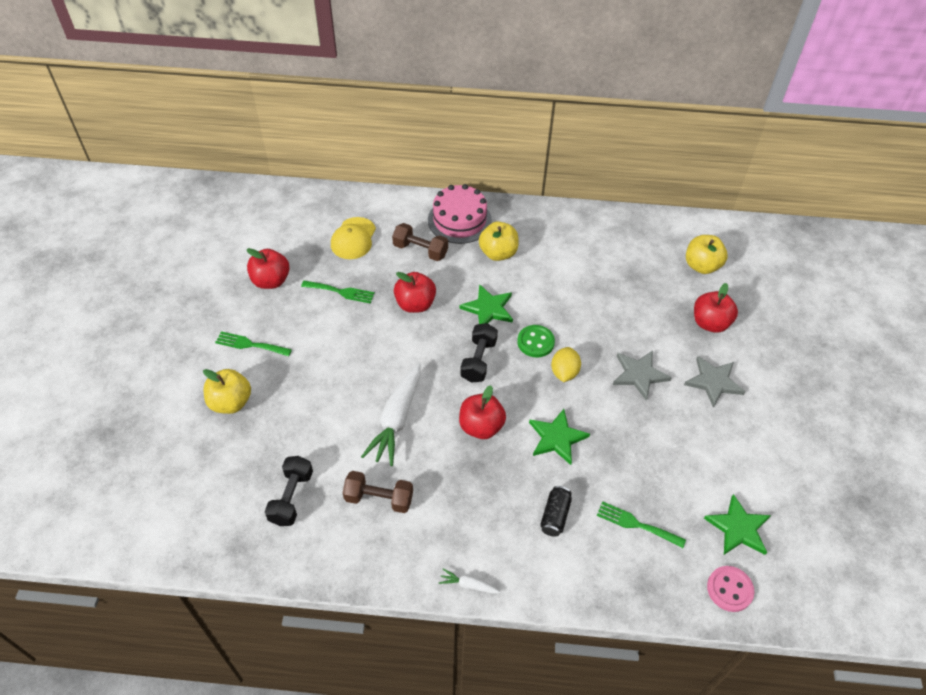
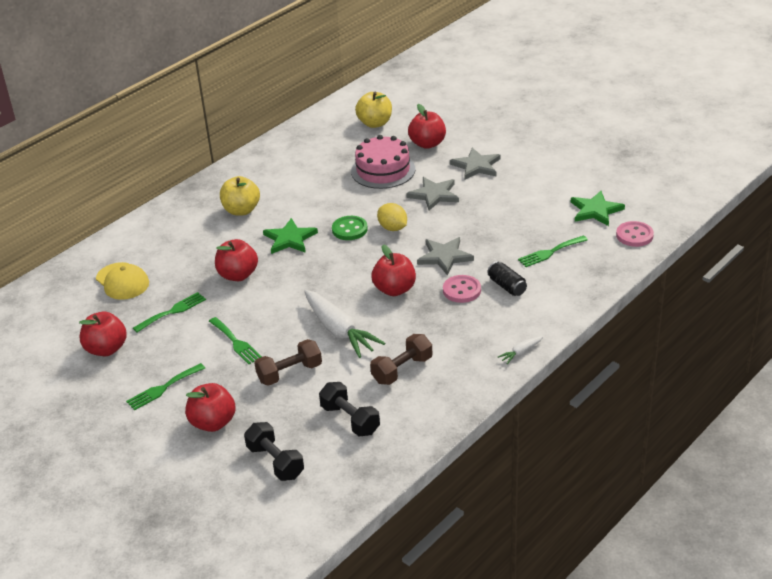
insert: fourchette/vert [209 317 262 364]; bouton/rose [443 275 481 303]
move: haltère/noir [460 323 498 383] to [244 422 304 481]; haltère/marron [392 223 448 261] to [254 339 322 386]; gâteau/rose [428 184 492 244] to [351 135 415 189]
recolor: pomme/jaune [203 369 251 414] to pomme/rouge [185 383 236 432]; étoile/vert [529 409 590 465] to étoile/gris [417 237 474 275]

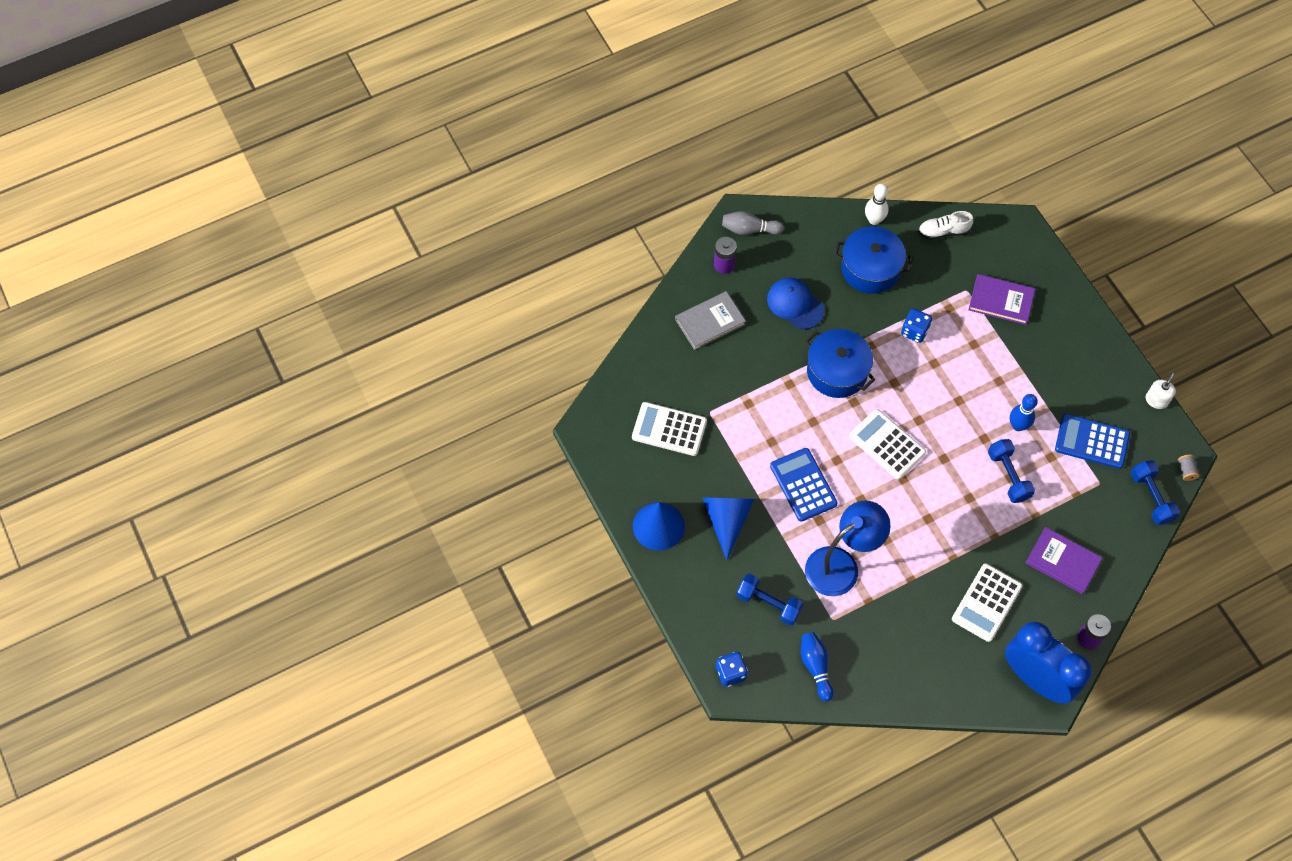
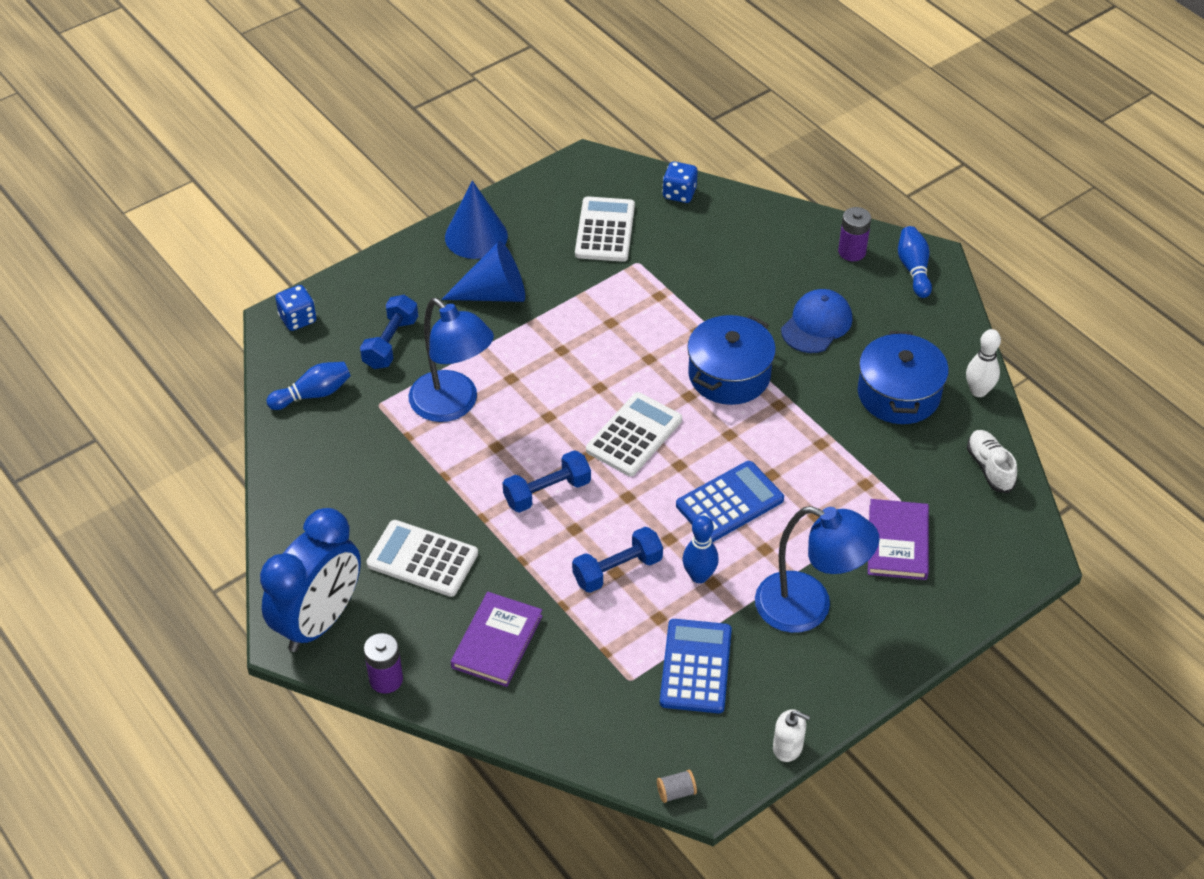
delete: livre/gris [675 291 746 350]
insert: lampe/bleu [755 506 879 633]
move: haltère/bleu [1131 460 1180 525] to [503 450 591 513]; dé/bleu [901 309 932 343] to [662 162 698 203]; calculatrice/bleu [770 448 838 522] to [676 461 784 542]
recolor: quille/gris [722 211 784 235] to quille/bleu [898 226 932 298]

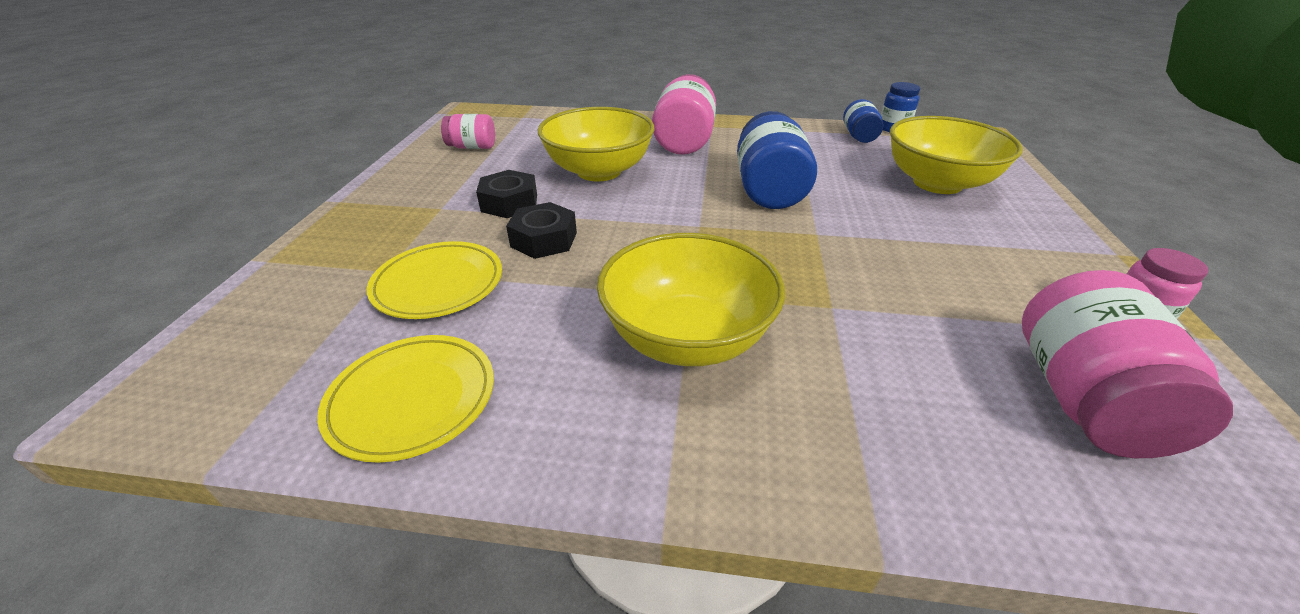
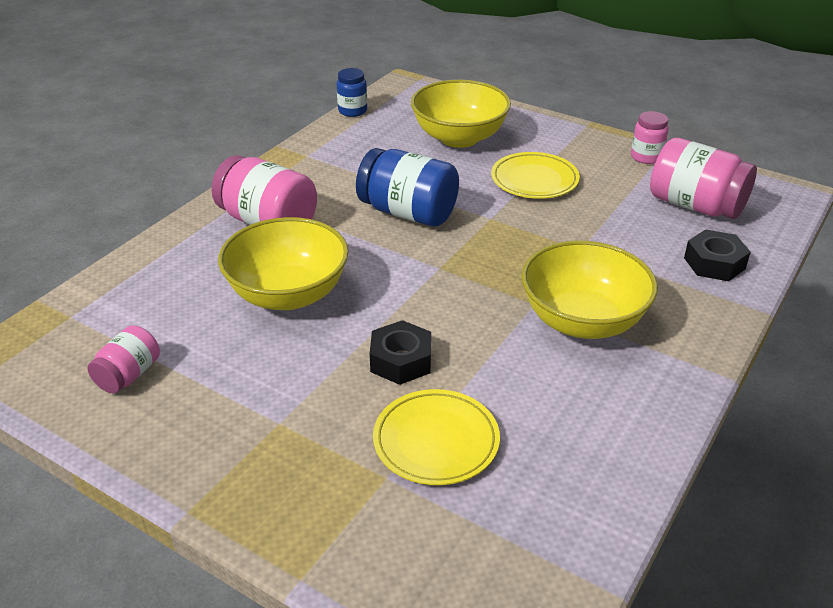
delete: bocal/bleu [843 99 883 143]
move: assiette/jaune [317 335 494 463] to [491 152 580 199]; écrou/noir [476 170 537 218] to [684 229 751 281]

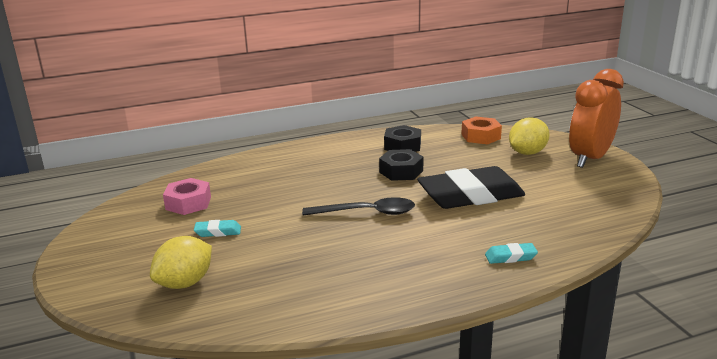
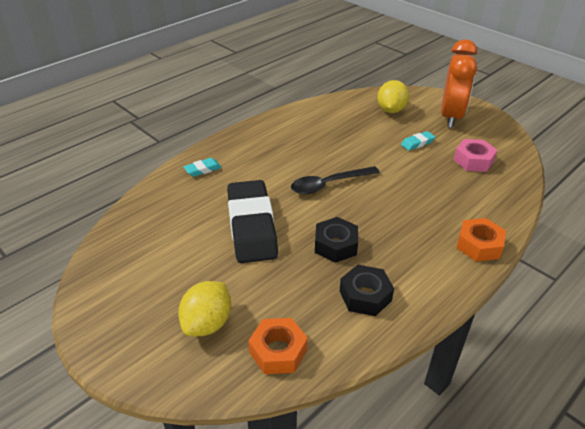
insert: écrou/orange [457 218 506 262]
move: réveil/orange [569 69 624 168] to [441 40 477 128]
rotate: gomme/noir [417 166 525 209] = [227 180 278 263] 60 degrees counterclockwise

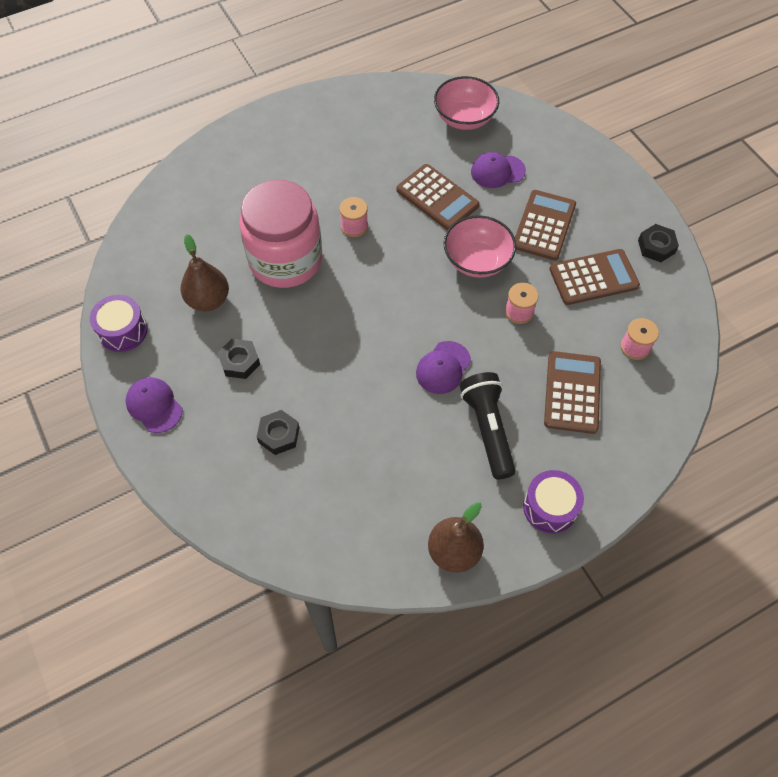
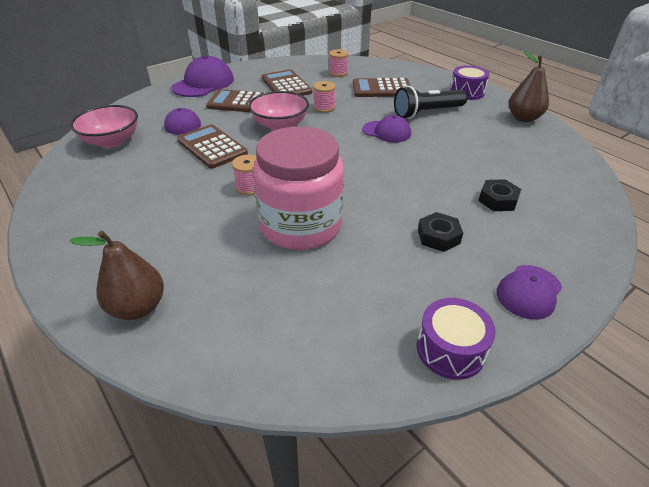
delete: écrou/noir [638 224 679 262]
insert: casquette/violet [171 55 234 97]
move: poire/marron [181 234 229 311] to [70 231 164 320]
rotate: calculatrice/marron [396 164 479 230] = [177 124 248 169] 75 degrees counterclockwise

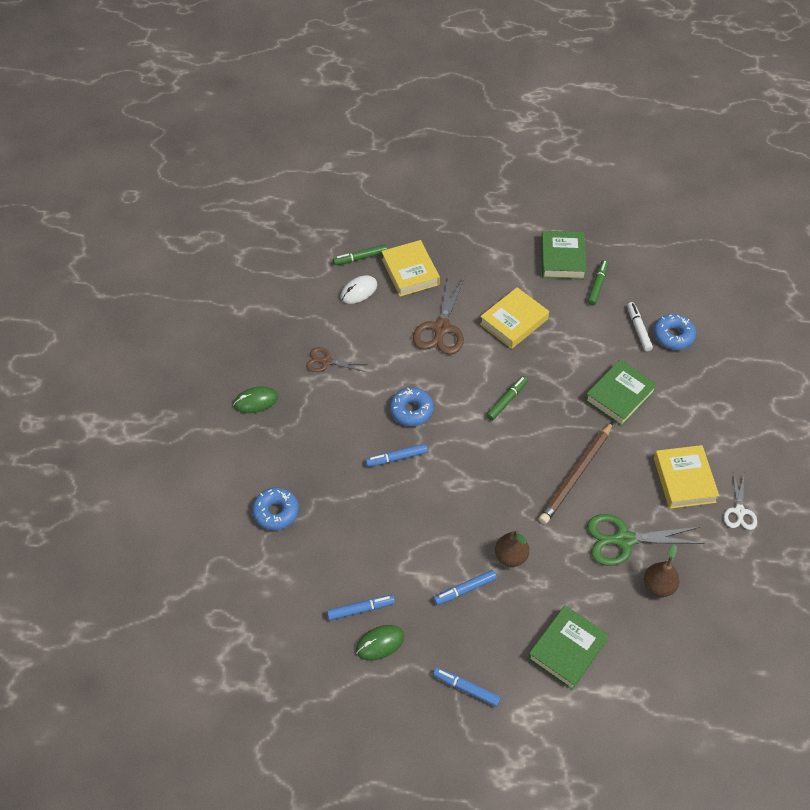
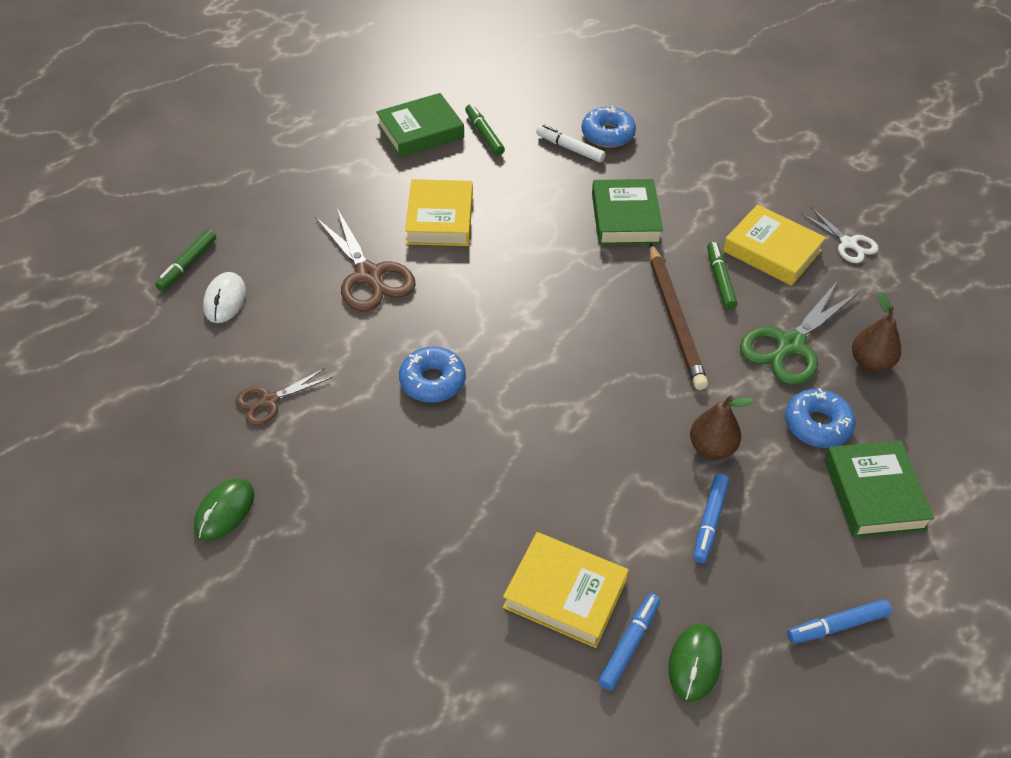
delete: feutre/bleu [366 444 428 467]
move: livre/jaune [381 240 440 297] to [503 532 628 648]; feutre/vert [486 376 528 421] to [707 242 737 310]; beignet/bleu [252 488 299 530] to [785 388 856 448]
rotate: livre/vert [541 231 586 279] = [376 93 464 158] 75 degrees counterclockwise

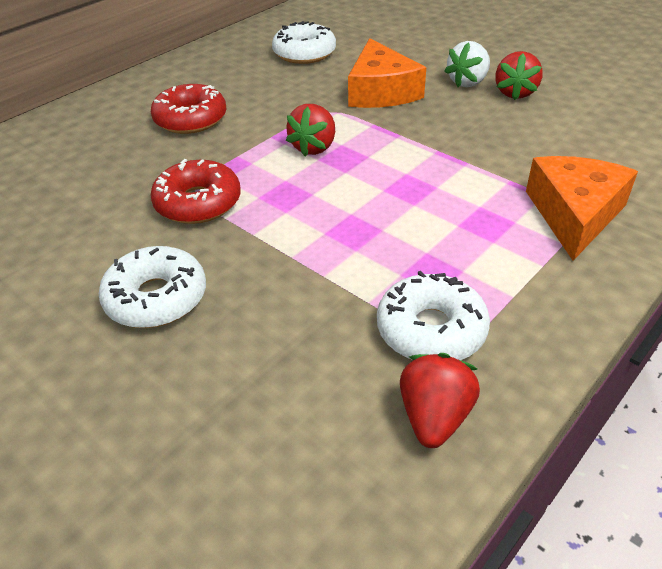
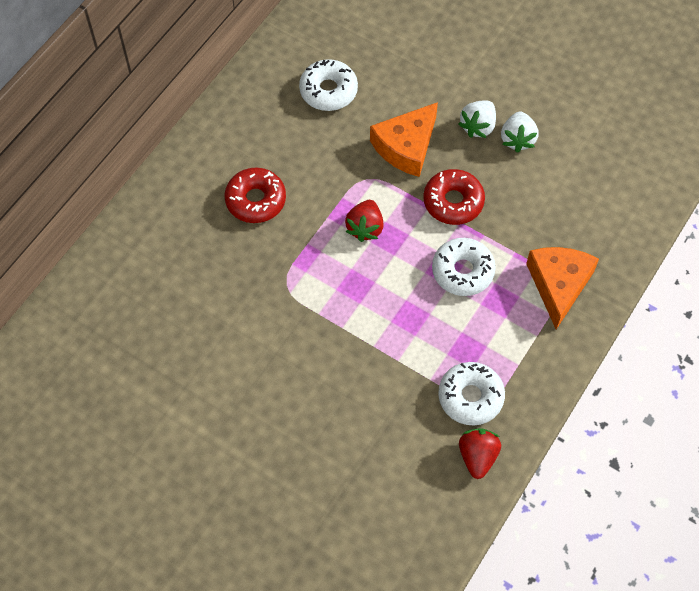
move: beignet/rouge [150 159 241 224] to [423 169 485 225]; beignet/blanc [99 246 206 328] to [432 238 496 296]
recolor: fraise/rouge [496 51 543 100] to fraise/blanc [501 111 539 153]
rotate: fromage/orange [348 38 426 108] = [370 102 438 177] 60 degrees clockwise

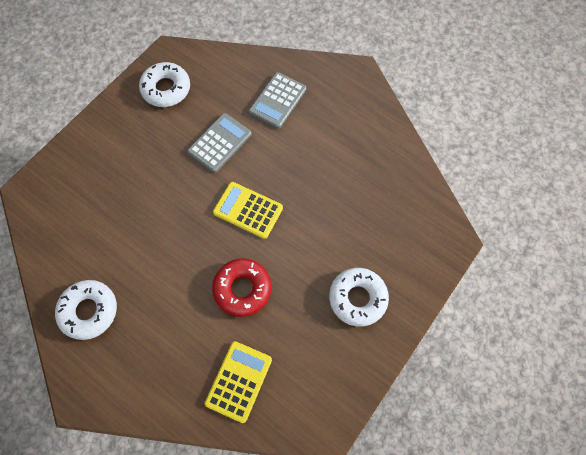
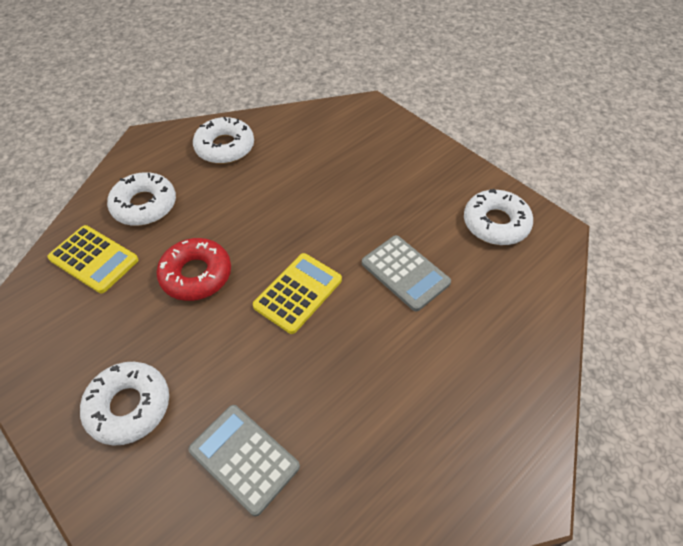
insert: beignet/blanc [107 172 176 226]
move: calculatrice/gris [249 72 306 129] to [189 405 300 516]

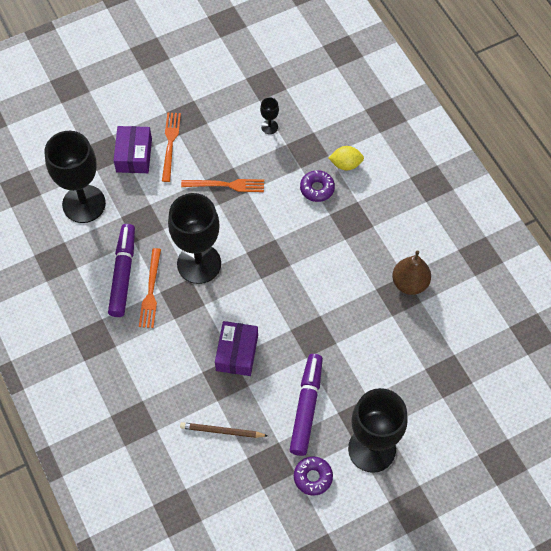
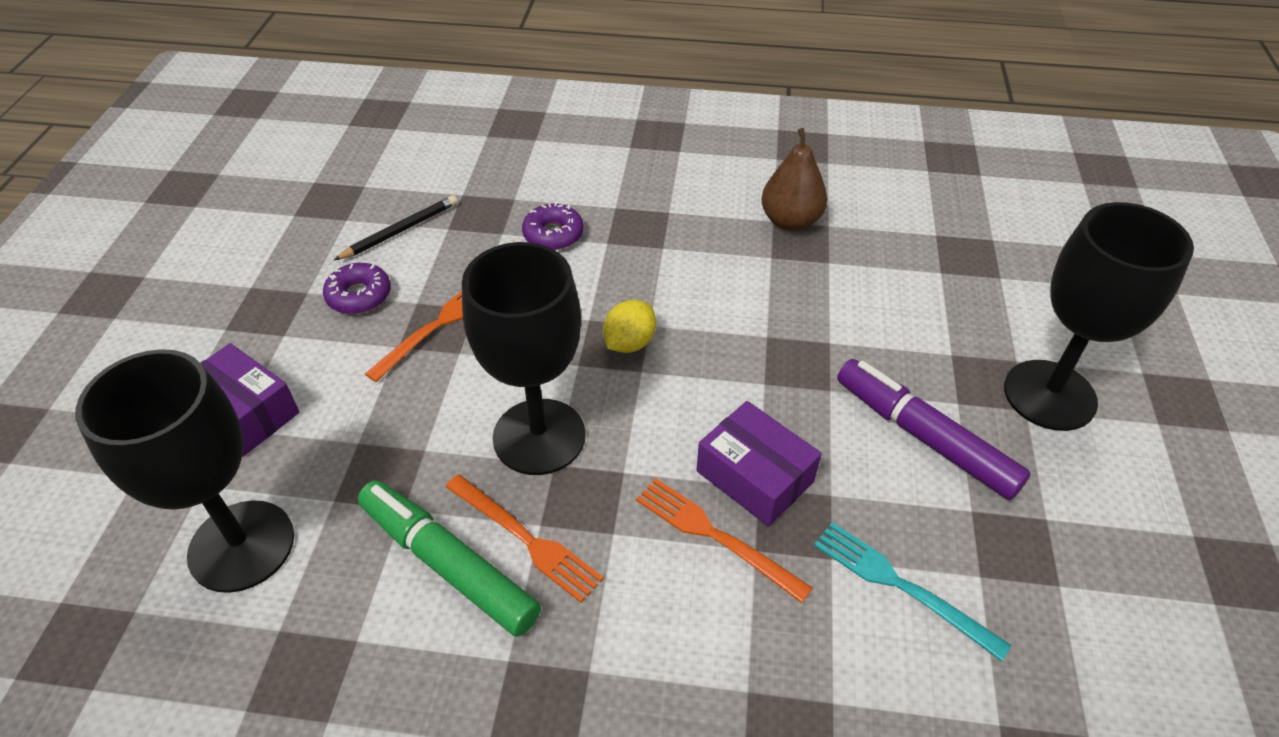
move: beignet/violet [294 456 333 496] to [323 263 391 314]; citron/jaune [329 146 364 170] to [603 300 656 353]; fourchette/orange [162 112 181 182] to [636 478 813 603]
replace: verre à pied/noir [260 98 279 134] to crayon/noir [334 195 458 260]; crayon/marron [180 422 267 438] to fourchette/turquoise [814 522 1011 662]
recolor: feutre/violet [108 224 135 317] to feutre/vert [358 480 541 637]

